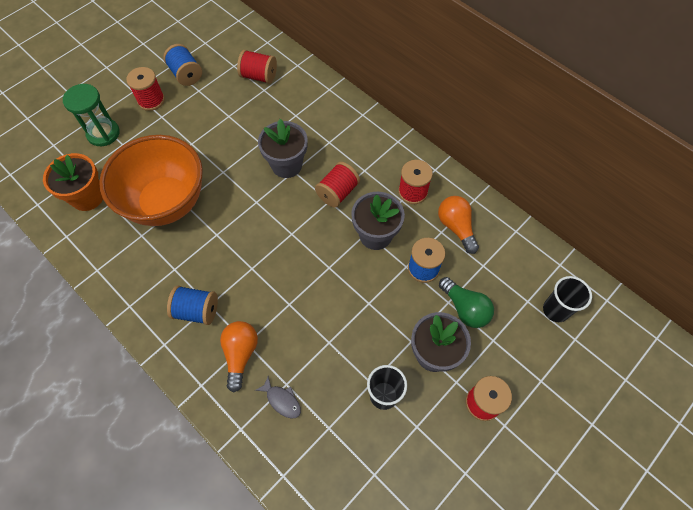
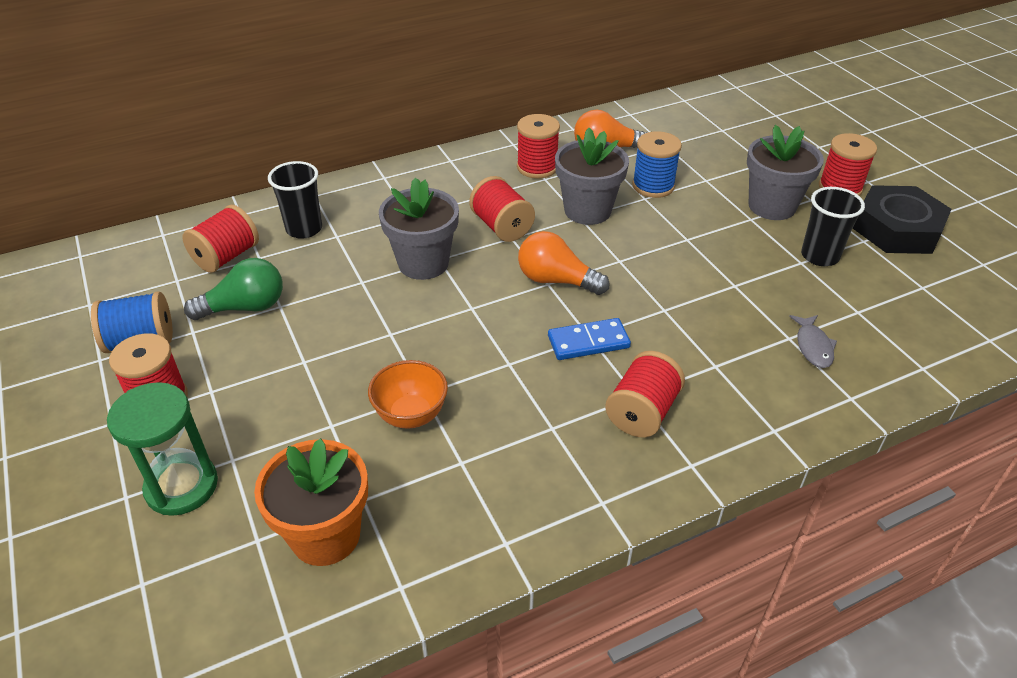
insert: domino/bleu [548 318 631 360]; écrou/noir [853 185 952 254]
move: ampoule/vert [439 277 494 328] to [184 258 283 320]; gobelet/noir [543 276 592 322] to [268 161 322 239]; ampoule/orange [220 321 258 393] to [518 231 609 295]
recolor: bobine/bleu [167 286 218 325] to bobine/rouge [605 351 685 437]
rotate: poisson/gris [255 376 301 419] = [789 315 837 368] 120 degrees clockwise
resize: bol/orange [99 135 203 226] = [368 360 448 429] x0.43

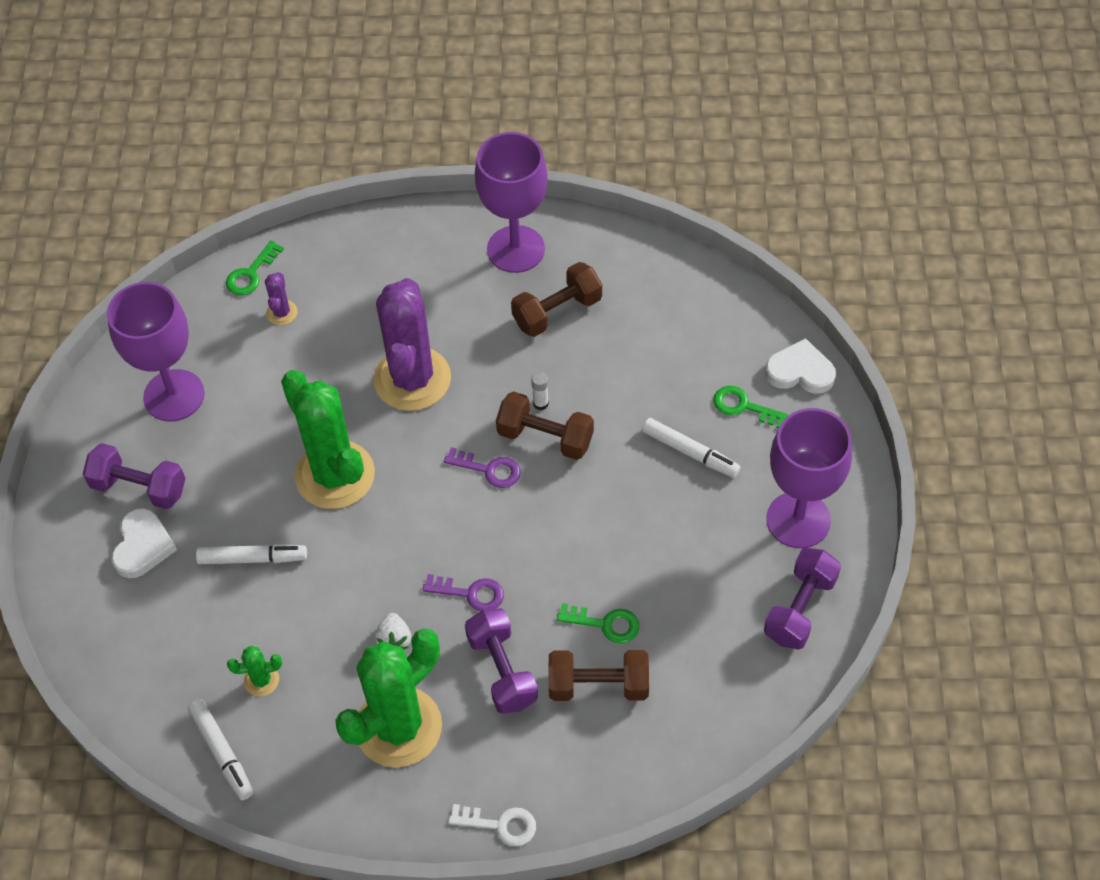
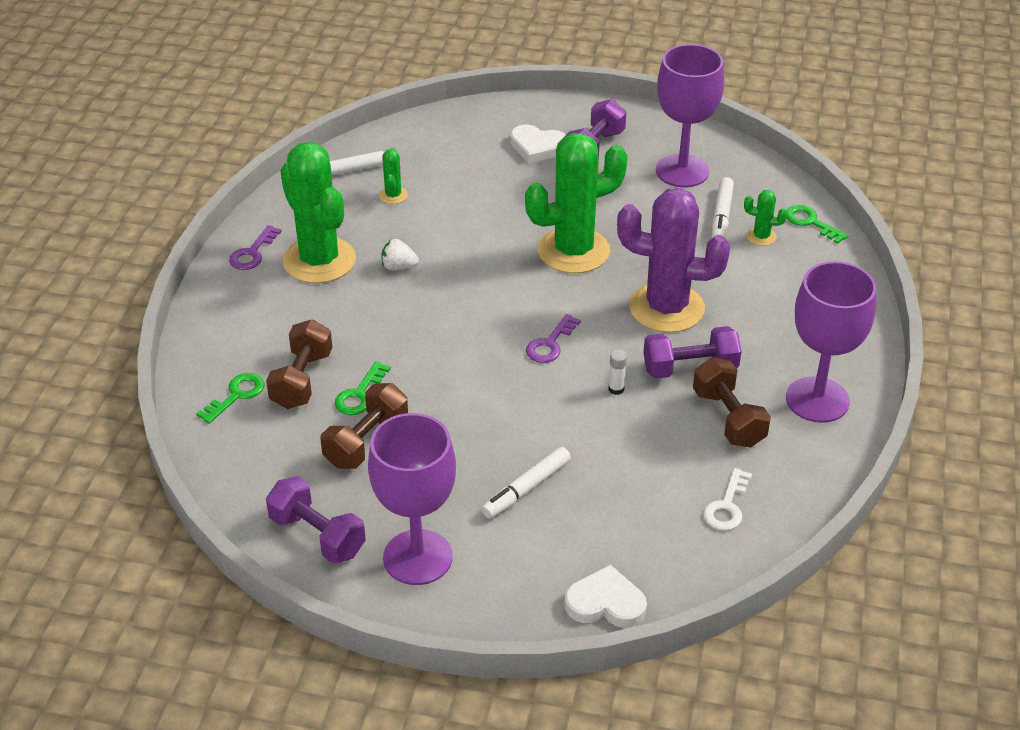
move: clé/vert [713 386 789 429] to [196 373 264 424]; clé/violet [422 574 504 612] to [229 225 282 270]; haltère/marron [496 391 594 460] to [321 383 408 469]; haltère/violet [465 608 538 714] to [643 326 742 379]; clé/blanc [448 804 536 846] to [703 468 752 531]; feutre/blanc [196 544 307 564] to [712 177 734 238]
recolor: cactus/violet [265 272 297 325] to cactus/vert [744 190 787 246]
rotate: cœur/blanc [765 338 836 394] = [565 565 647 628] 105 degrees counterclockwise

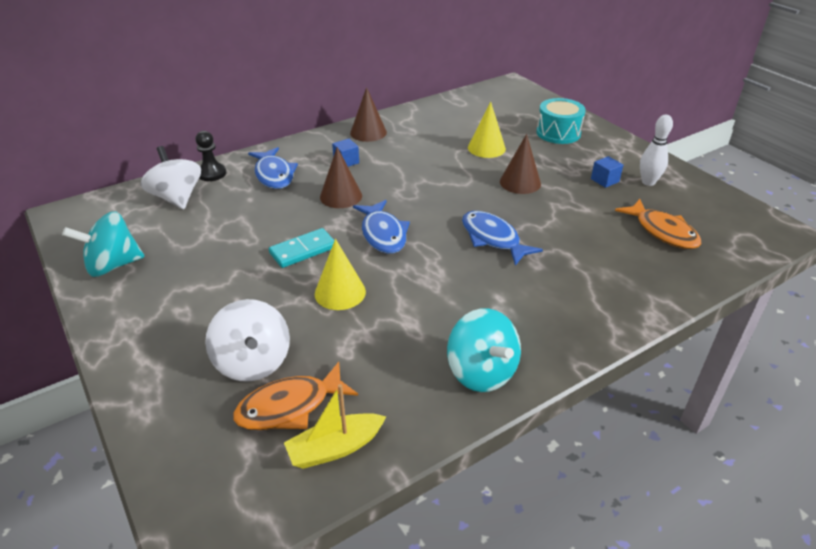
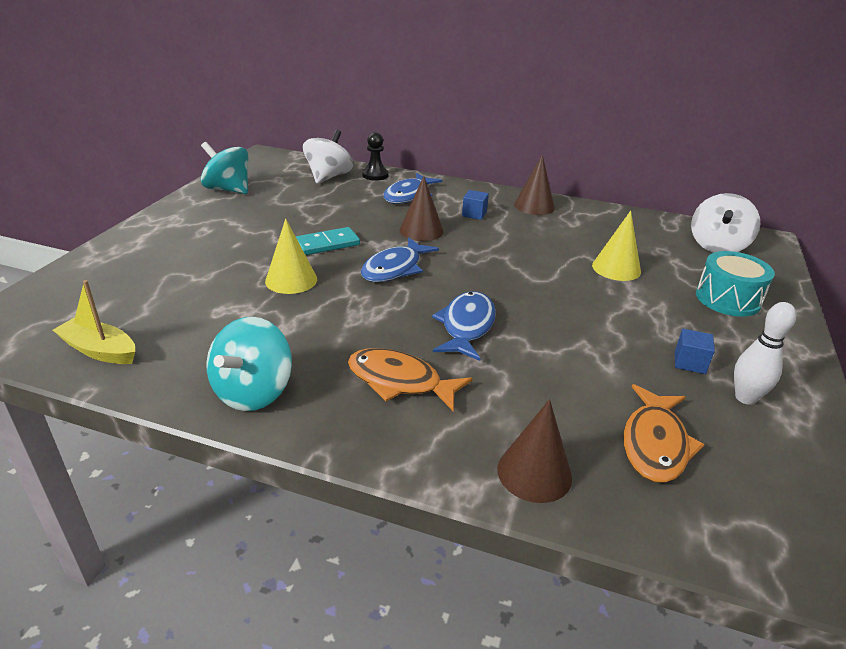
move: poisson/orange [233 362 358 430] to [348 348 473 411]; cône/marron [500 134 541 194] to [497 399 572 503]; toupie/blanc [205 299 290 381] to [691 193 760 253]
rotate: domino/turquoise [269 228 335 268] = [296 227 360 255] 45 degrees counterclockwise

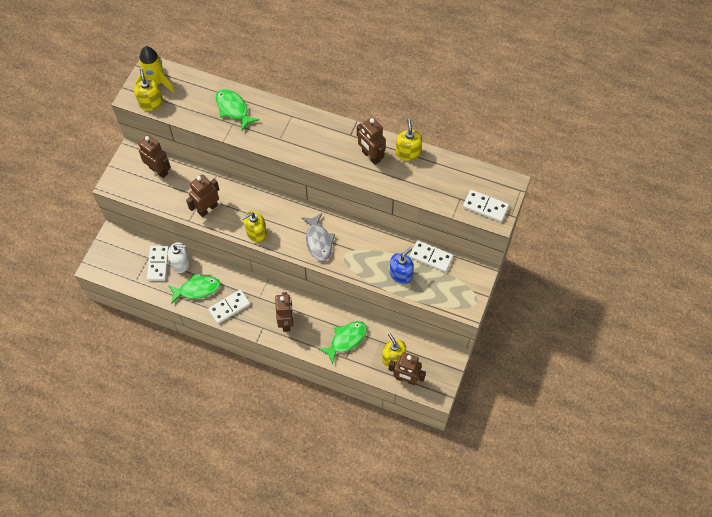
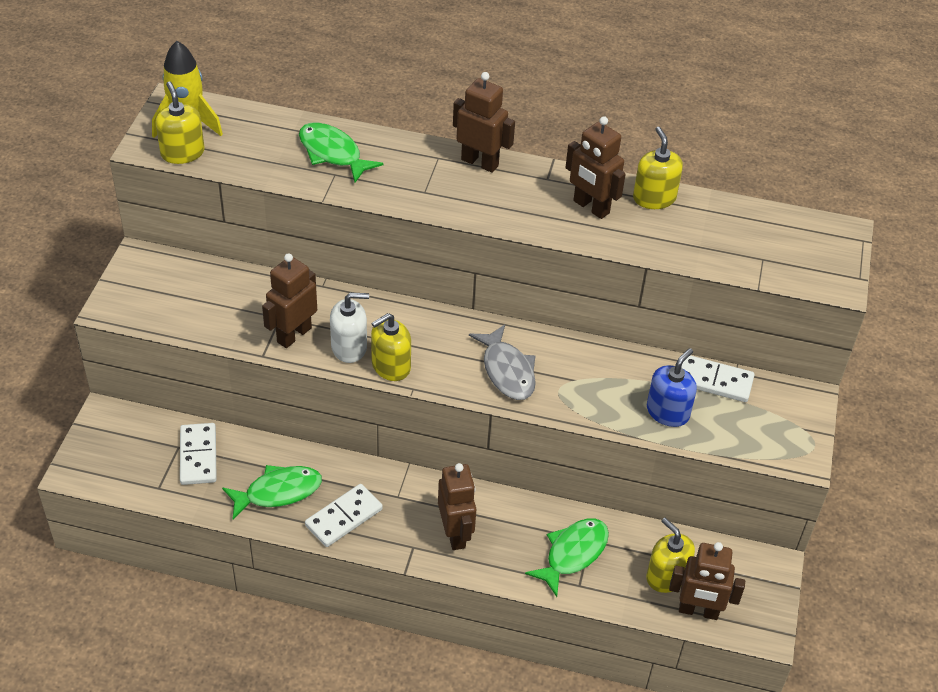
delete: domino/blanc [463 190 509 222]
move: distributeur de savon/blanc [168 242 190 273] to [330 292 369 363]; robot/marron [139 135 171 178] to [453 72 515 173]

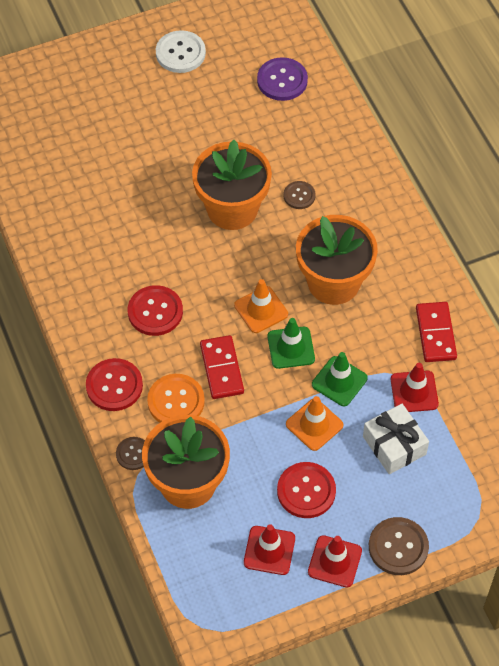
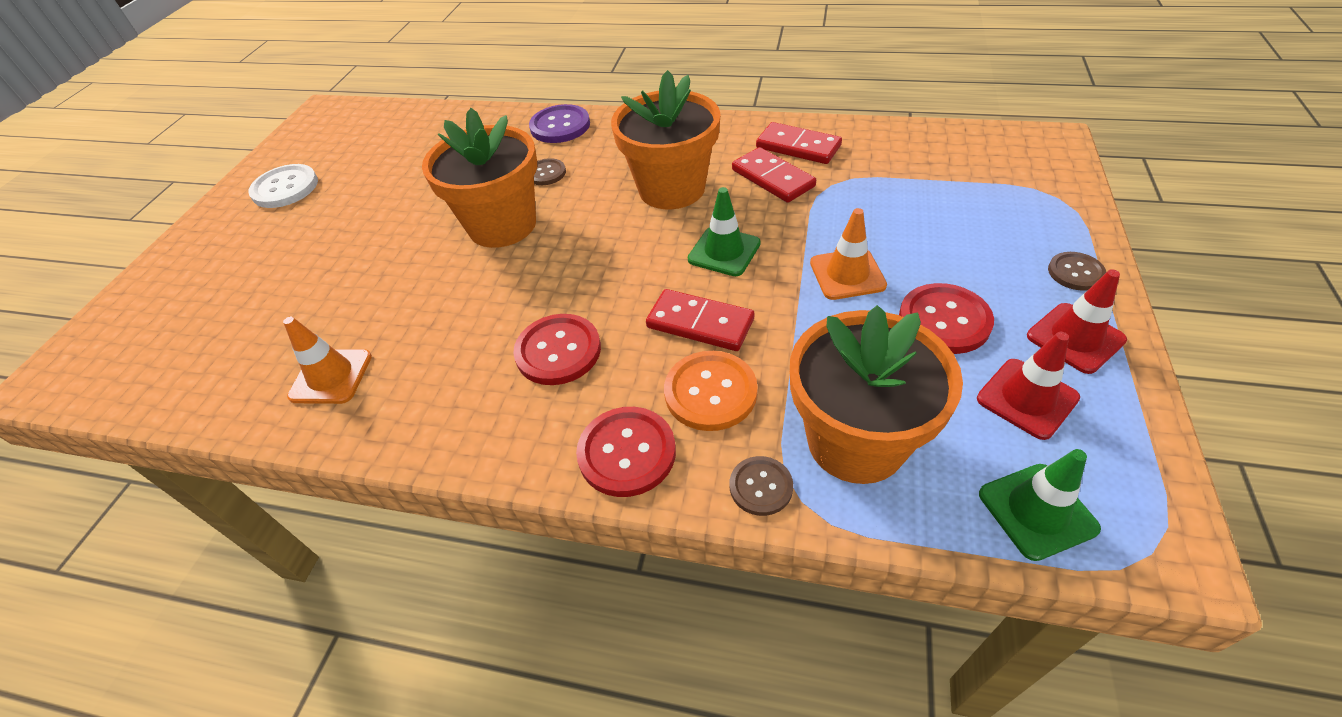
delete: cadeau/blanc [363 404 429 474]; cône de chantier/rouge [391 363 439 412]
insert: domino/rouge [732 147 816 203]
move: cône de chantier/orange [234 279 288 333] to [283 317 372 404]; bouton/violet [257 57 308 101] to [529 104 590 143]; cône de chantier/vert [312 352 368 406] to [979 449 1101 561]
resize: bouton/marron [369 517 429 575] = [1048 252 1106 291] x0.61

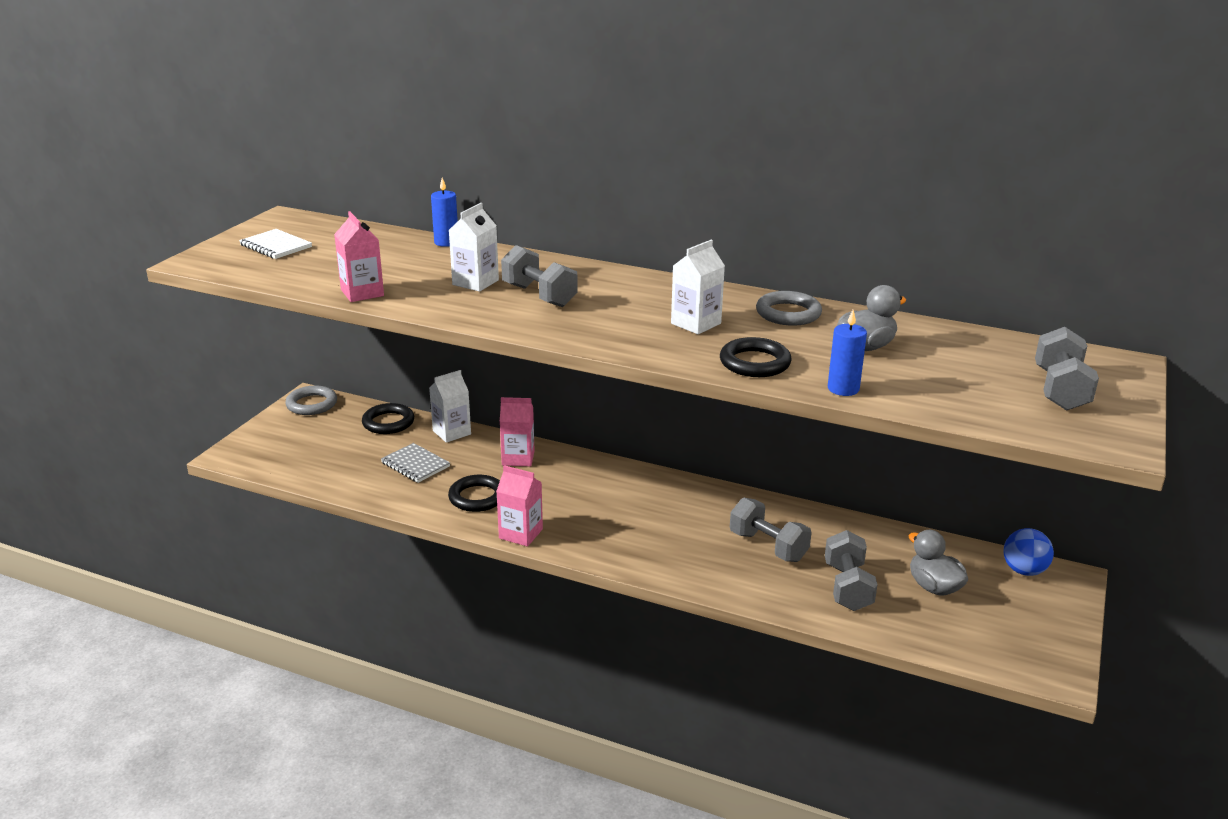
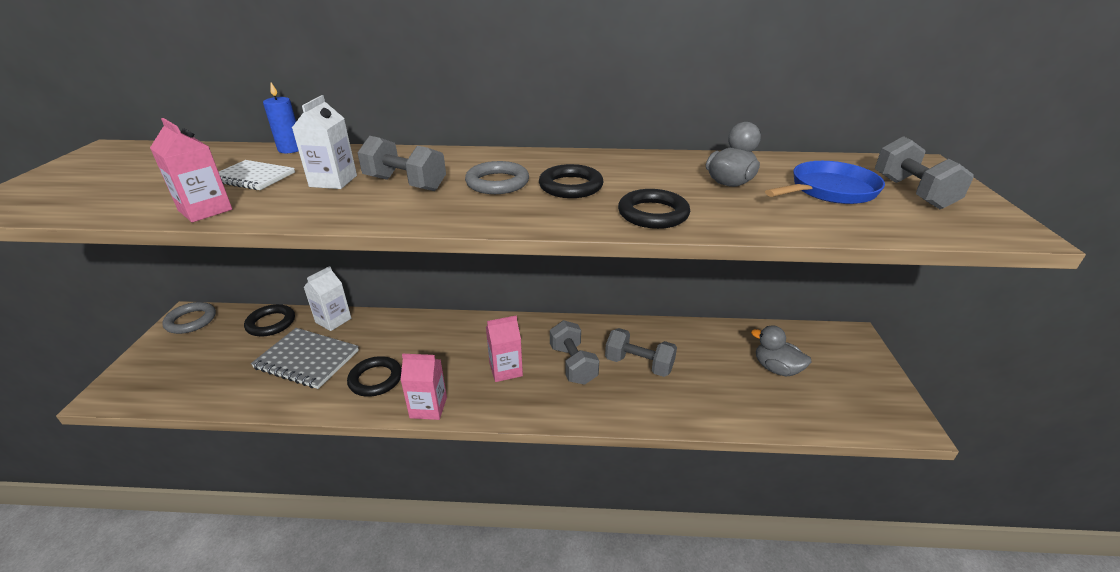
delete: bougie/bleu [828 310 867 396]; balle/bleu [1003 528 1054 576]
insert: poêle/bleu [765 161 885 204]
move: carnet/blanc [239 229 312 259] to [219 160 295 190]; anneau/gris [756 291 822 326] to [465 161 529 194]; brique de lait/rose [500 397 535 466] to [486 316 523 382]; haltère/gris [825 530 878 611] to [550 320 599 385]
replace: brique de lait/blanc [671 240 725 334] to anneau/noir [539 164 604 198]
resize: carnet/gris [381 443 450 483] = [251 328 359 389] x1.55

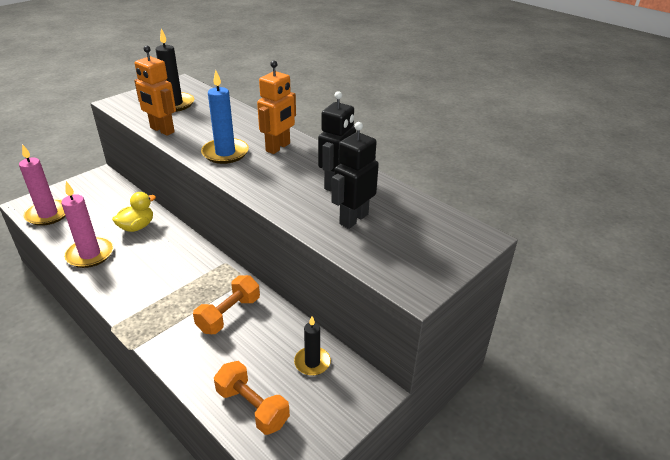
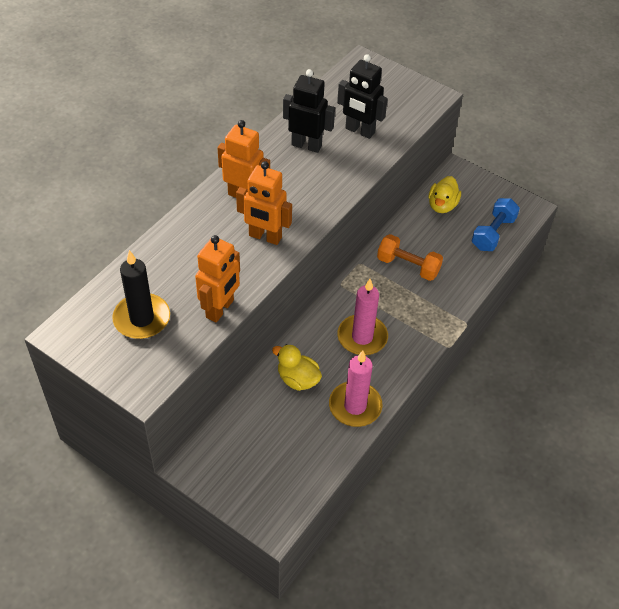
move: bougie/rose [19 144 66 226] to [337 279 388 355]
replace: bougie/bleu [201 70 249 164] to robot/orange [236 161 292 245]; bougie/noir [294 316 331 376] to canard/jaune [429 176 461 213]
recolor: haltère/orange [214 361 290 435] to haltère/bleu [472 198 520 251]

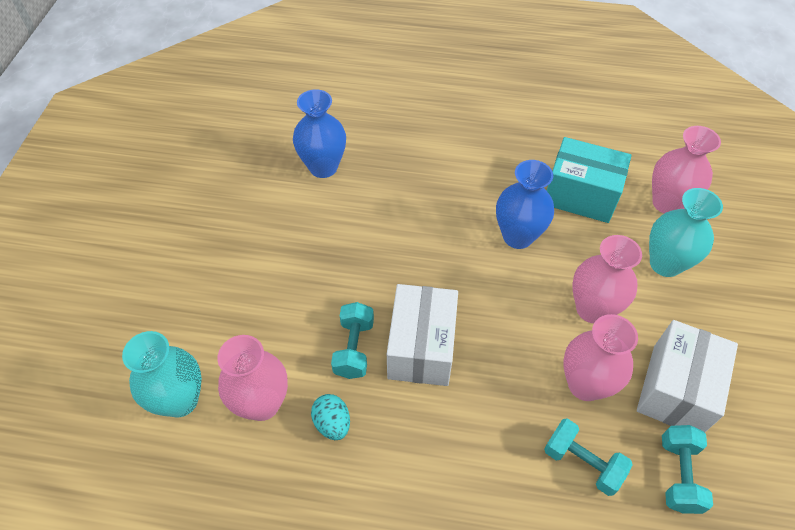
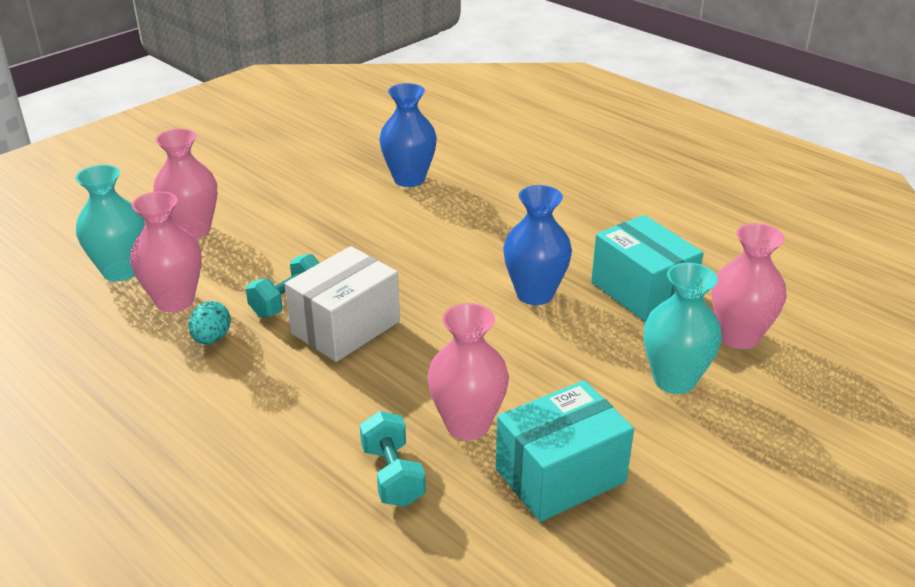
delete: haltère/turquoise [662 425 713 514]
move: vase/rose [572 235 642 323] to [153 129 217 239]
recolor: boîte/blanc [637 320 738 433] to boîte/turquoise [496 380 634 522]

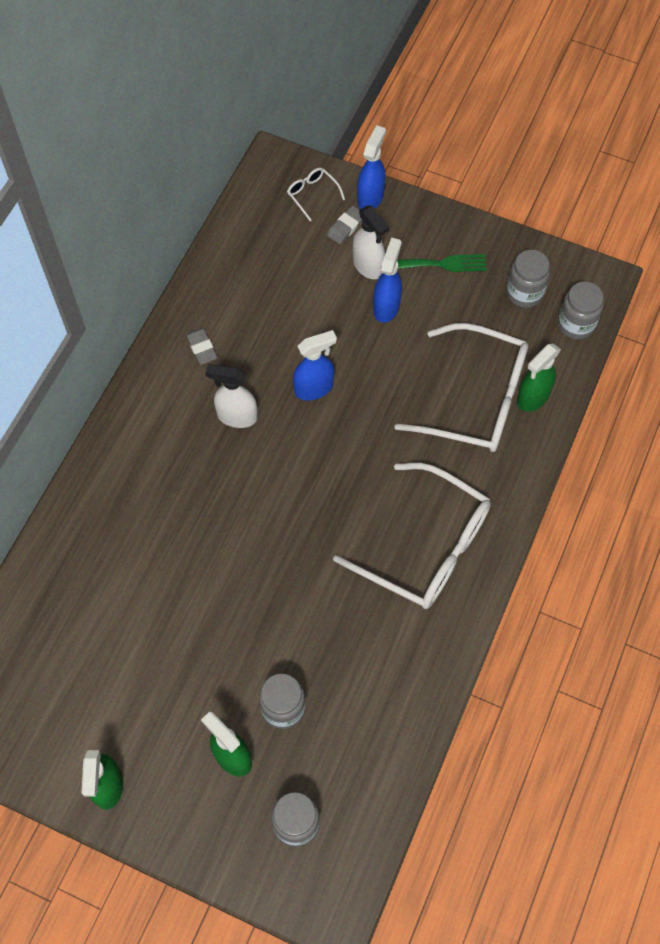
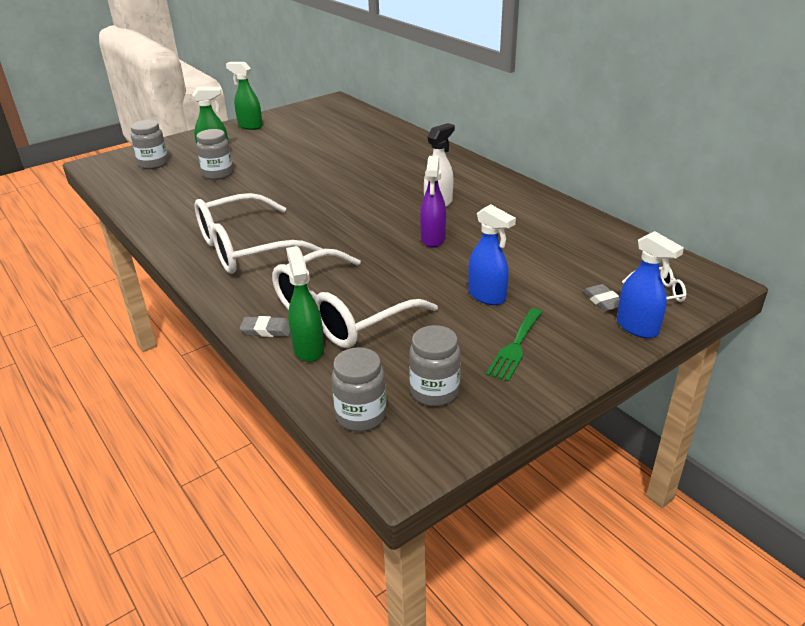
delete: vaporisateur/blanc [353 206 389 279]
move: gomme/gris [186 328 217 365] to [240 316 290 337]
recolor: vaporisateur/bleu [293 330 337 400] to vaporisateur/violet [420 156 446 247]

